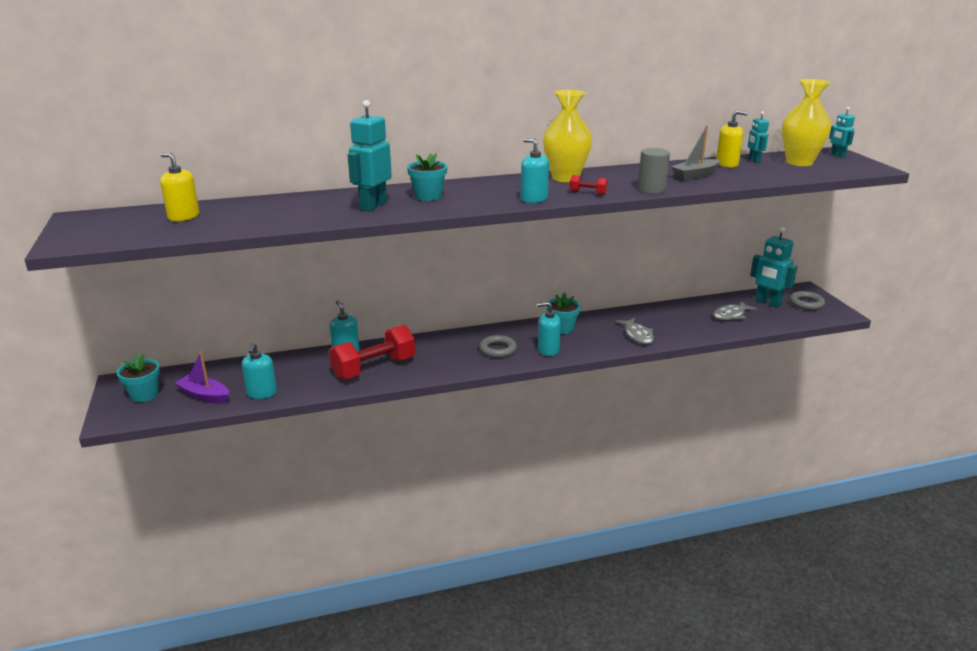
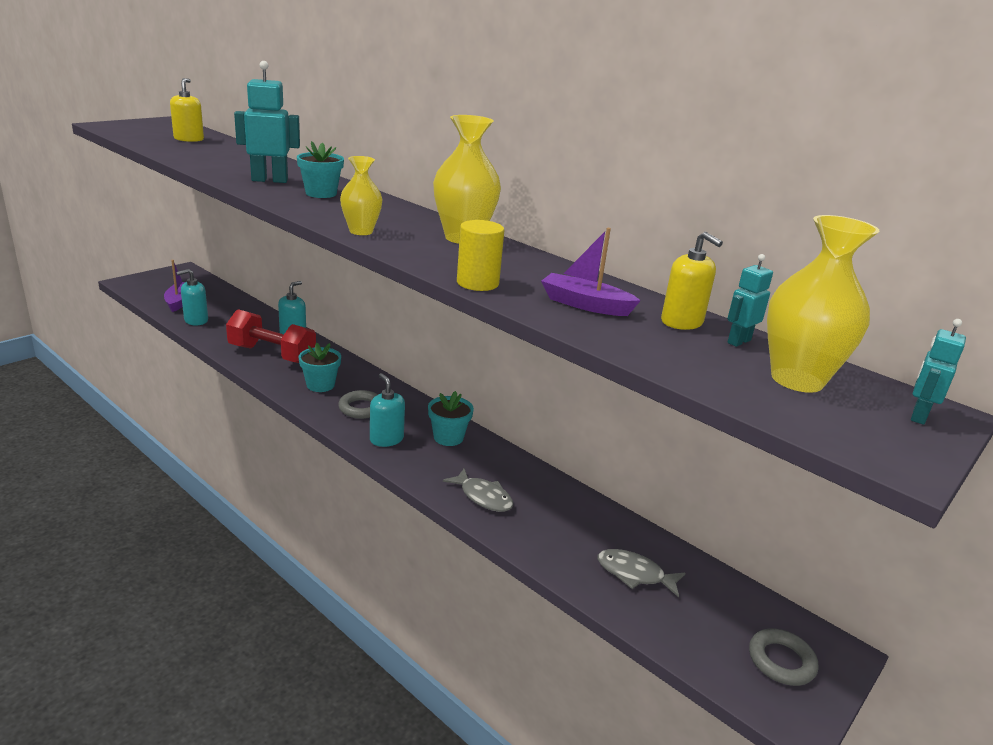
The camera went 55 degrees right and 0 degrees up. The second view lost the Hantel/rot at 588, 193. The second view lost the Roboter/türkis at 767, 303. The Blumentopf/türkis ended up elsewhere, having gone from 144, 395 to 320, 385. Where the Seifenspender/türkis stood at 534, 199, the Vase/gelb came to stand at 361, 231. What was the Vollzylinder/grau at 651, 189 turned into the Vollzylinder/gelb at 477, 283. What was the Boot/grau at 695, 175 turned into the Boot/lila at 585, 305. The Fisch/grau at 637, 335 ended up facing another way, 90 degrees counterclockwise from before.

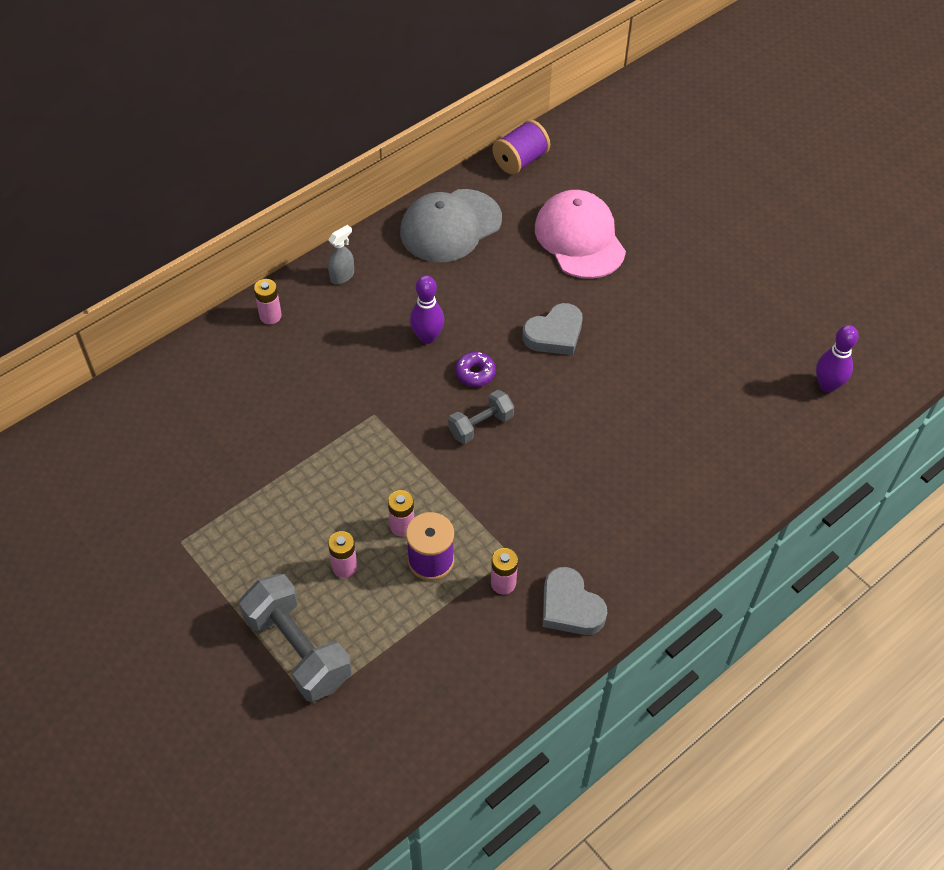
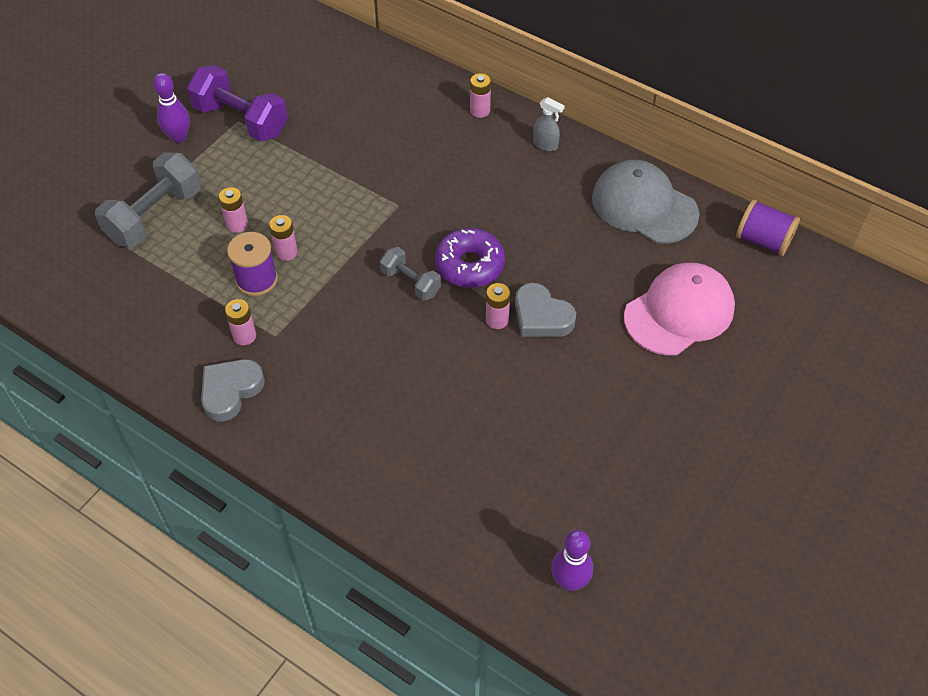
The camera went 75 degrees right and 0 degrees up. The second view gained the Hantel/lila at 241, 120. The second view gained the Batterie/rosa at 497, 320. The Bowlingkegel/lila ended up elsewhere, having gone from 427, 337 to 178, 137. The size of the Donut/lila at 475, 373 changed by a factor of 1.76.

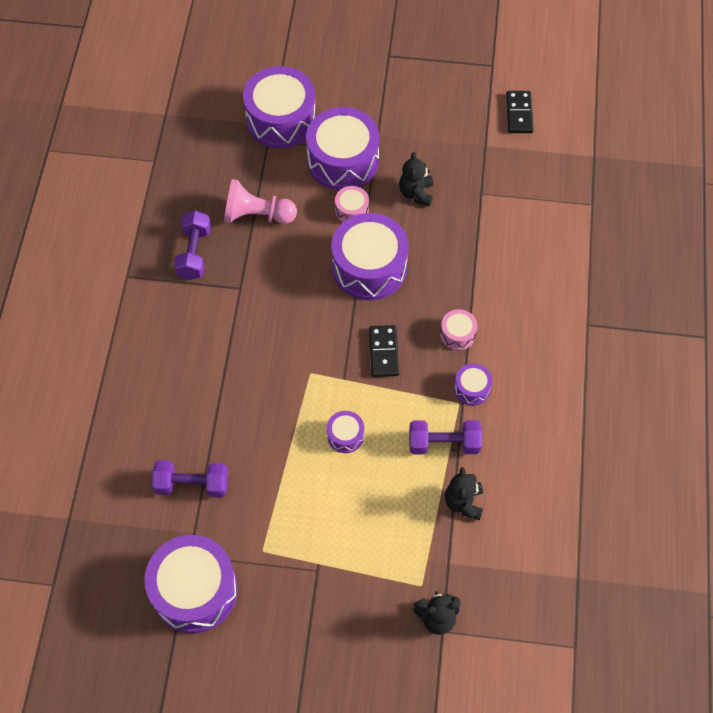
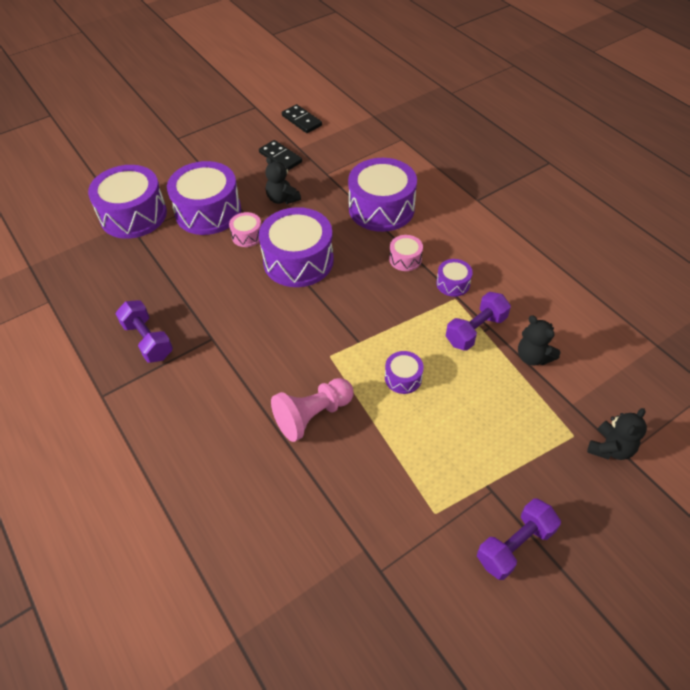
The camera went 40 degrees left and 10 degrees down. The Trommel/lila ended up elsewhere, having gone from 194, 590 to 381, 208. The Hantel/lila ended up elsewhere, having gone from 192, 485 to 515, 545. The Bauer/rosa ended up elsewhere, having gone from 257, 215 to 313, 415. The Dominostein/schwarz ended up elsewhere, having gone from 384, 352 to 280, 157.

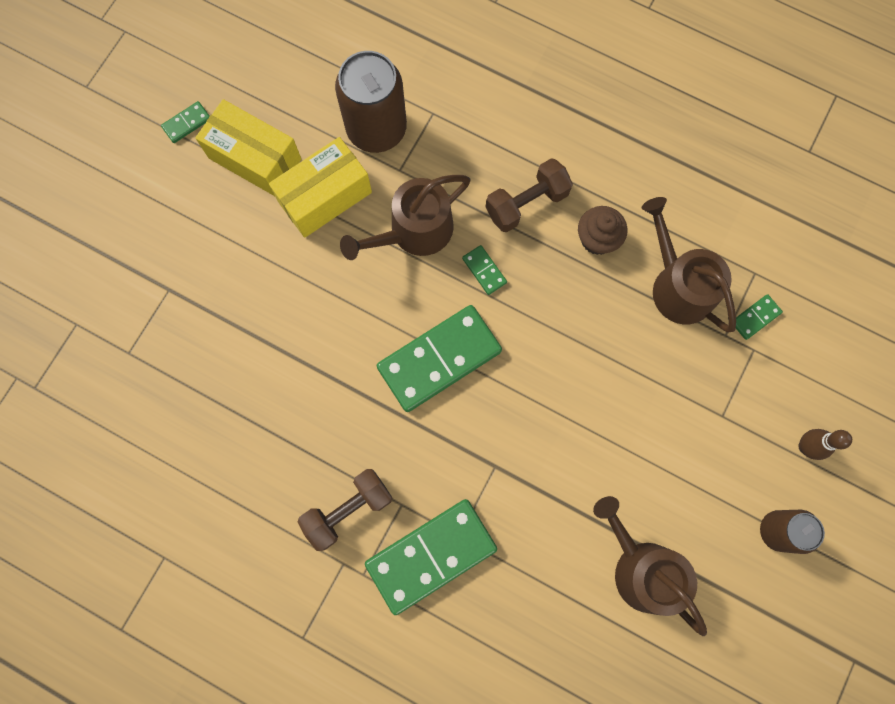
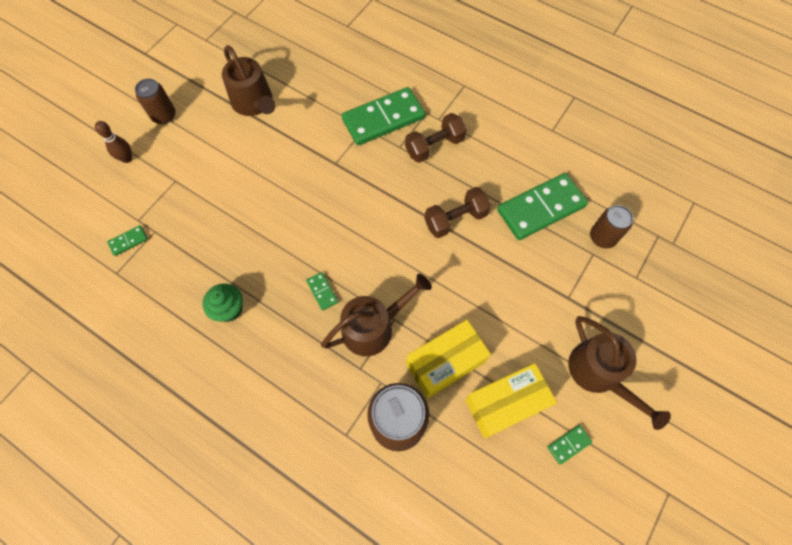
The camera went 175 degrees left and 10 degrees down. The second view gained the Dose/braun at 602, 237. The Dominostein/grün ended up elsewhere, having gone from 439, 359 to 541, 208. The Hantel/braun ended up elsewhere, having gone from 526, 203 to 455, 219. The Gießkanne/braun ended up elsewhere, having gone from 678, 286 to 599, 373. What was the Muffin/braun at 597, 239 turned into the Muffin/grün at 229, 309. The Schachtel/gelb at 255, 158 ended up facing another way, 60 degrees counterclockwise from before.

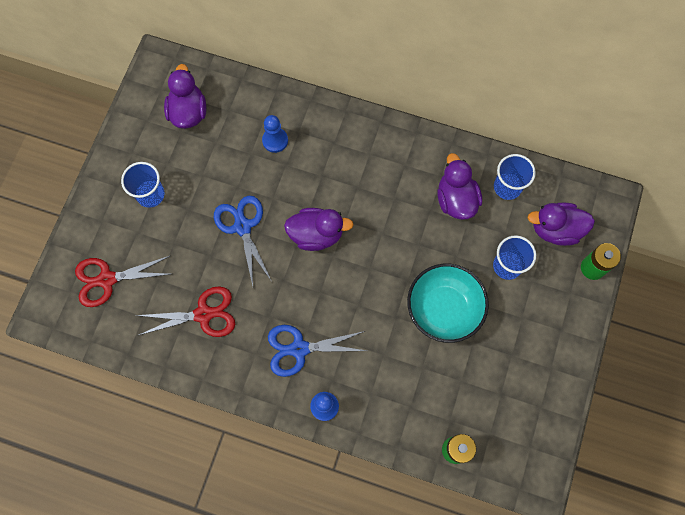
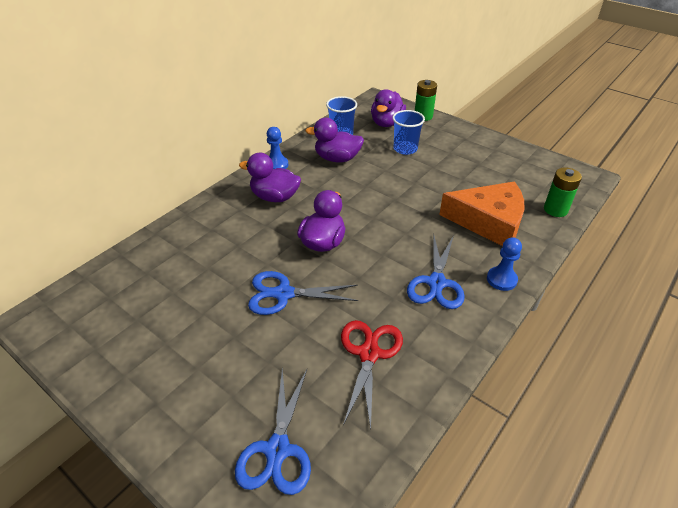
The camera went 70 degrees left and 30 degrees down. The second view lost the Becher/blau at 150, 194. The second view lost the Schüssel/türkis at 444, 309. The second view gained the Käse/orange at 488, 222. The Ente/lila ended up elsewhere, having gone from 188, 112 to 275, 197. The Bauer/blau ended up elsewhere, having gone from 275, 140 to 276, 165. What was the Schere/rot at 107, 279 turned into the Schere/blau at 277, 450.

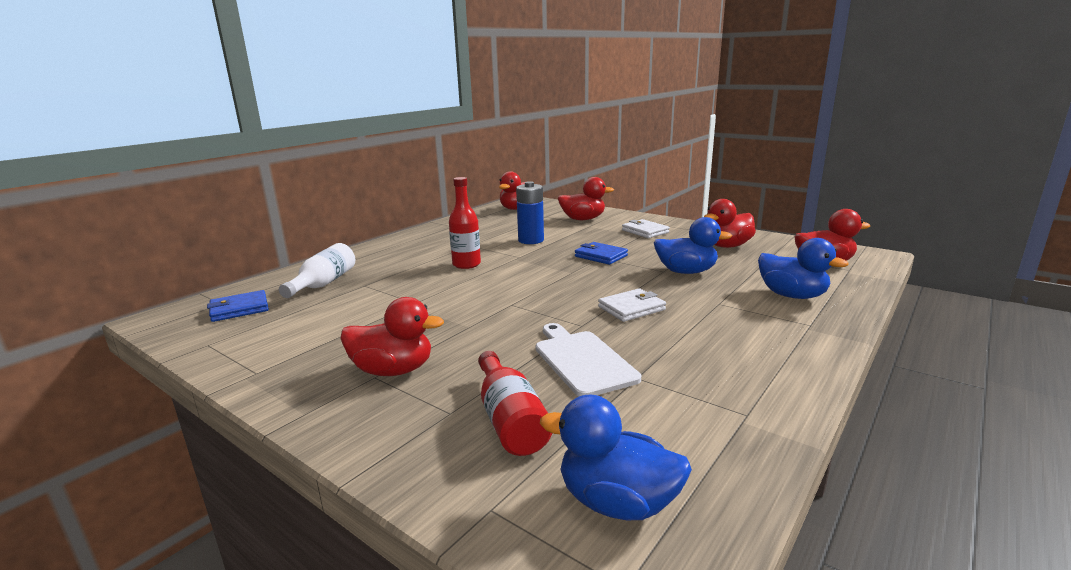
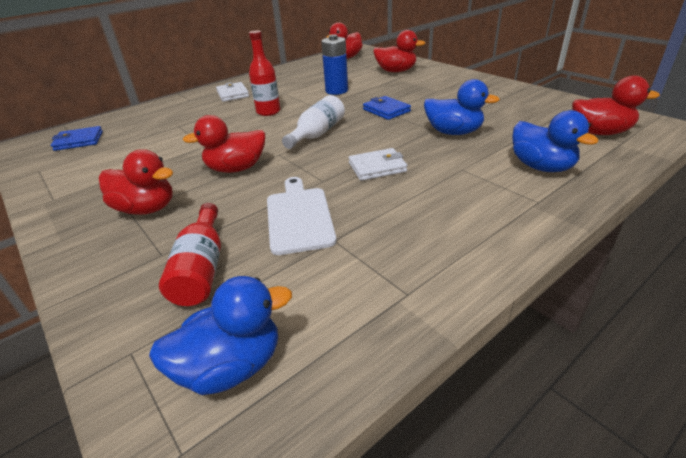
The camera went 15 degrees right and 15 degrees up. The Flasche/weiß ended up elsewhere, having gone from 323, 283 to 317, 134. The Geldbörse/weiß ended up elsewhere, having gone from 645, 231 to 233, 94. The Ente/rot ended up elsewhere, having gone from 727, 246 to 236, 168. The Ente/blau at 617, 502 ended up facing another way, 120 degrees clockwise from before.

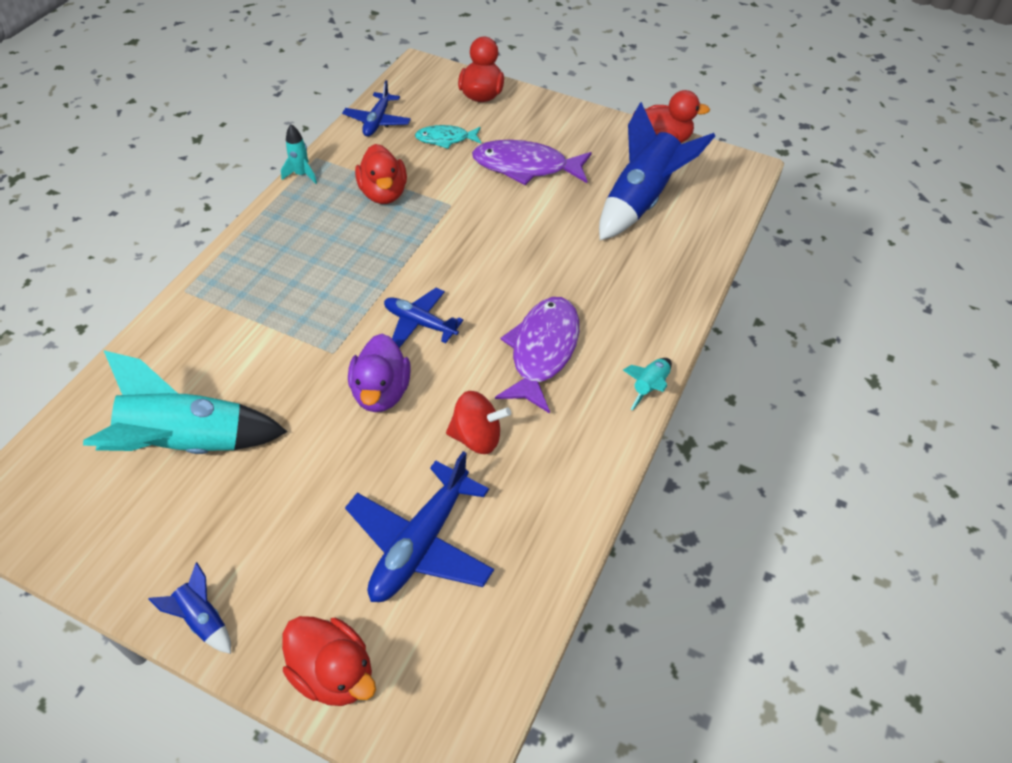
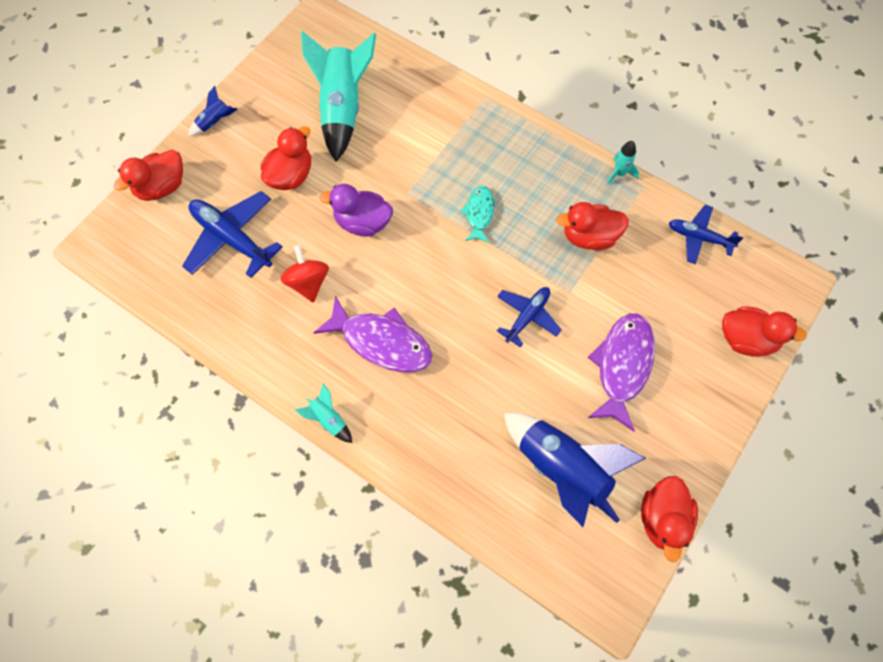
The camera went 100 degrees right and 15 degrees up. The second view gained the Ente/rot at 290, 176. The Flugzeug/blau ended up elsewhere, having gone from 420, 323 to 527, 317. The Fisch/türkis ended up elsewhere, having gone from 445, 139 to 479, 213. The Kreisel/rot at 477, 437 ended up facing another way, 150 degrees clockwise from before.

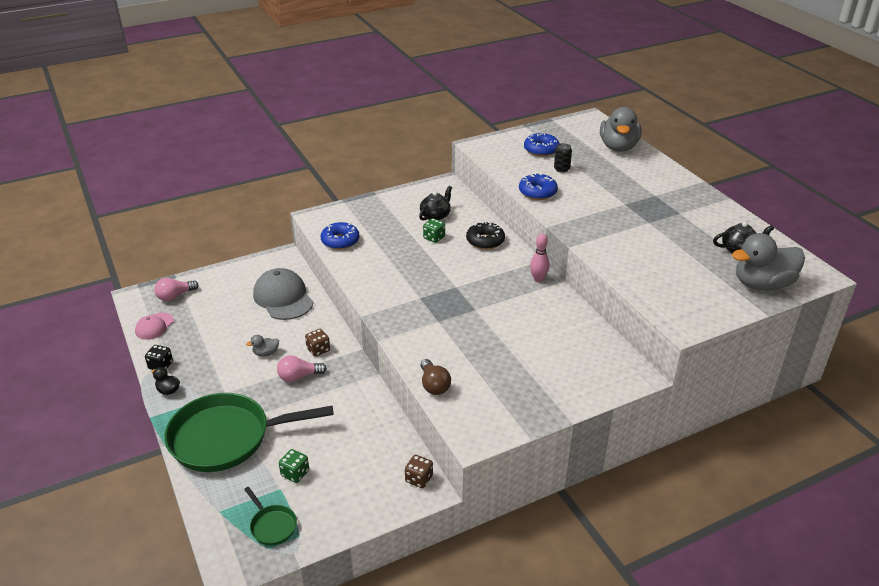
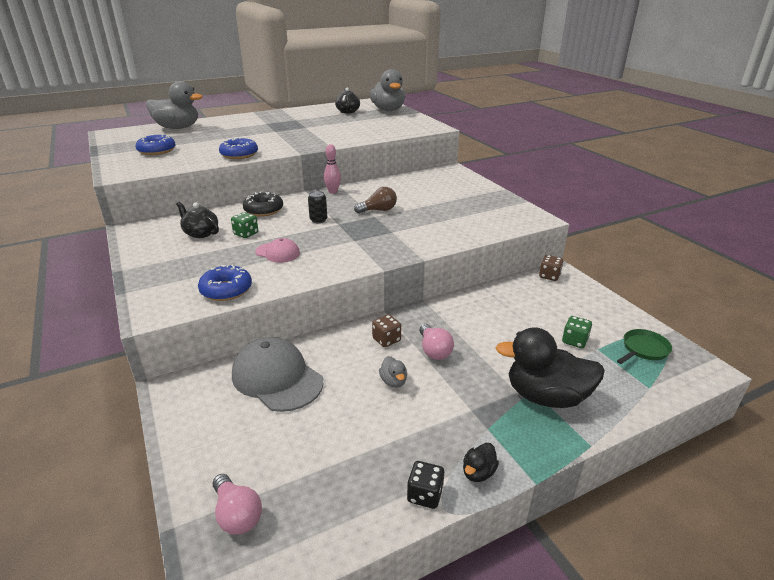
The camera went 90 degrees left and 5 degrees down. The Kappe/rosa ended up elsewhere, having gone from 154, 326 to 278, 253. The Glühbirne/braun ended up elsewhere, having gone from 434, 385 to 378, 210. The Dose/schwarz ended up elsewhere, having gone from 561, 169 to 318, 220. Where the Pfanne/grün stood at 227, 438, the Ente/schwarz came to stand at 546, 396. The Kappe/grau at 283, 298 ended up facing another way, 75 degrees clockwise from before.

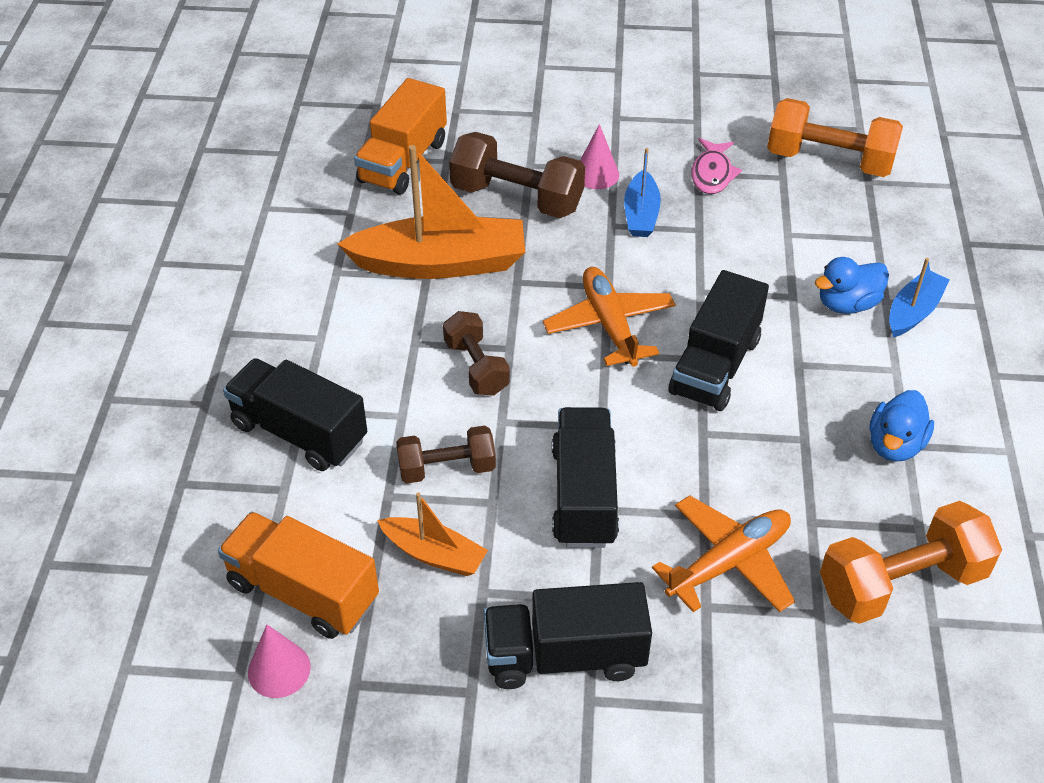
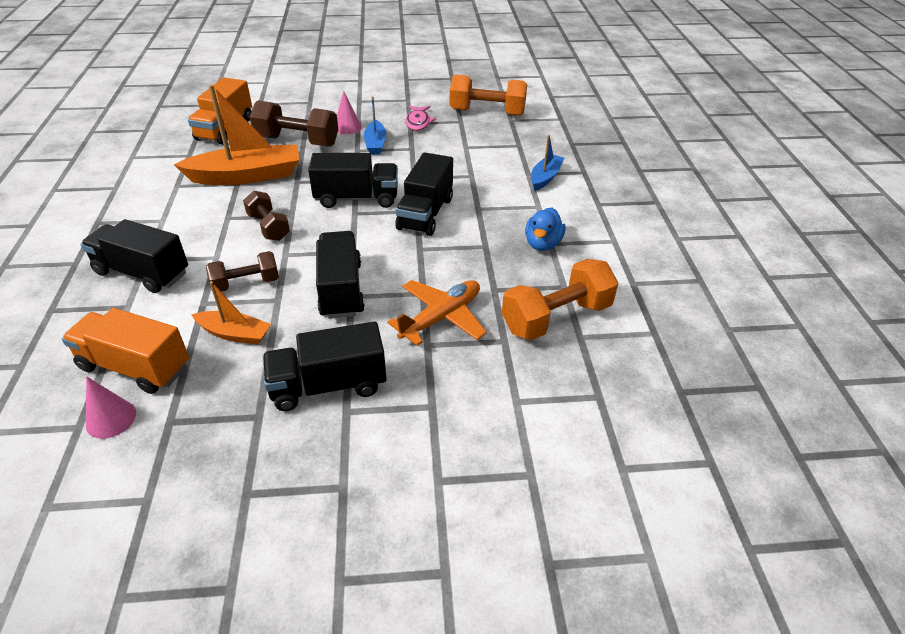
The camera went 10 degrees left and 5 degrees down. The second view lost the Ente/blau at 847, 304. Where the Flugzeug/orange stood at 609, 325, the Lastwagen/schwarz came to stand at 357, 198.

